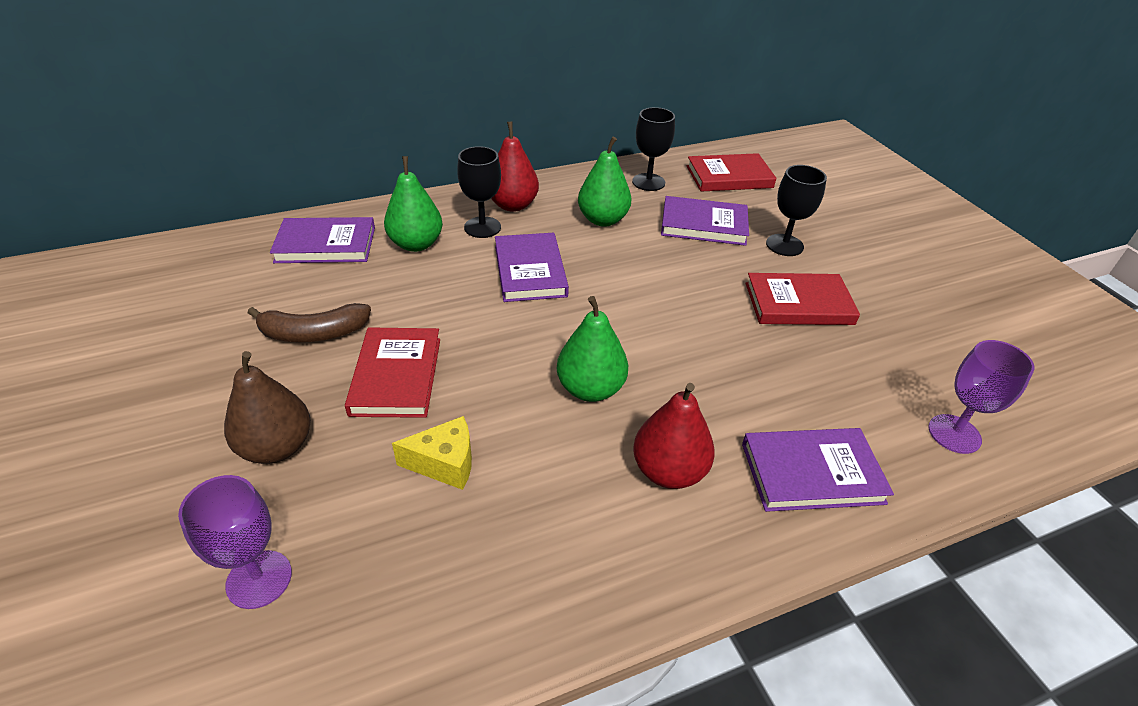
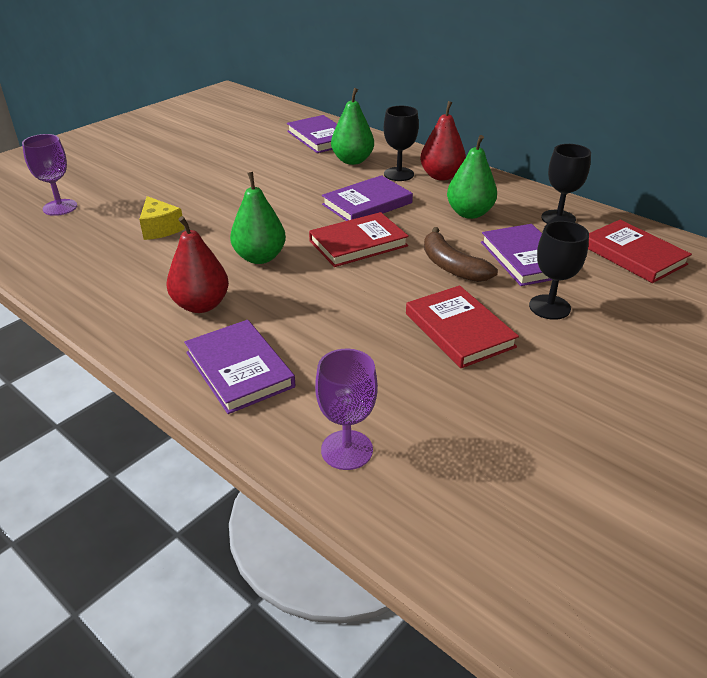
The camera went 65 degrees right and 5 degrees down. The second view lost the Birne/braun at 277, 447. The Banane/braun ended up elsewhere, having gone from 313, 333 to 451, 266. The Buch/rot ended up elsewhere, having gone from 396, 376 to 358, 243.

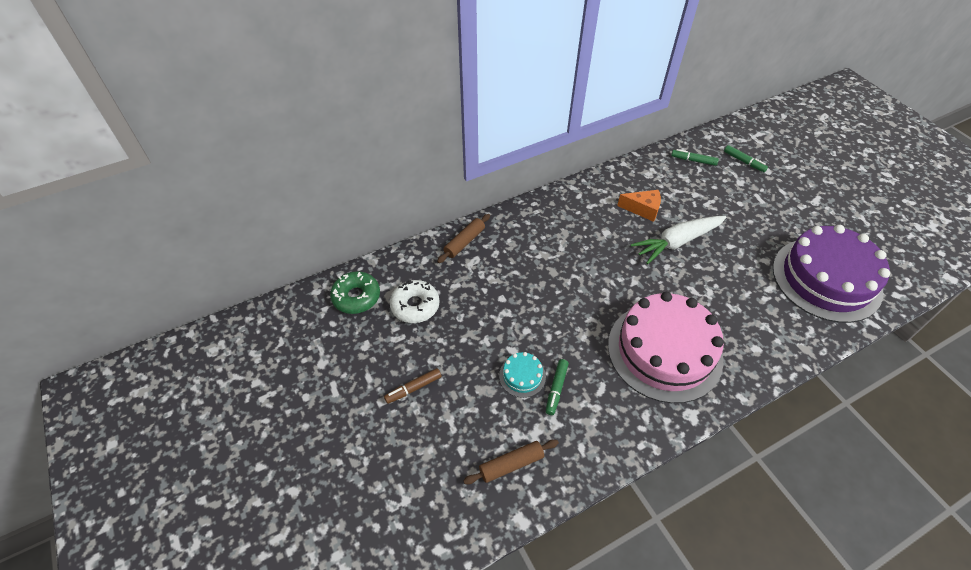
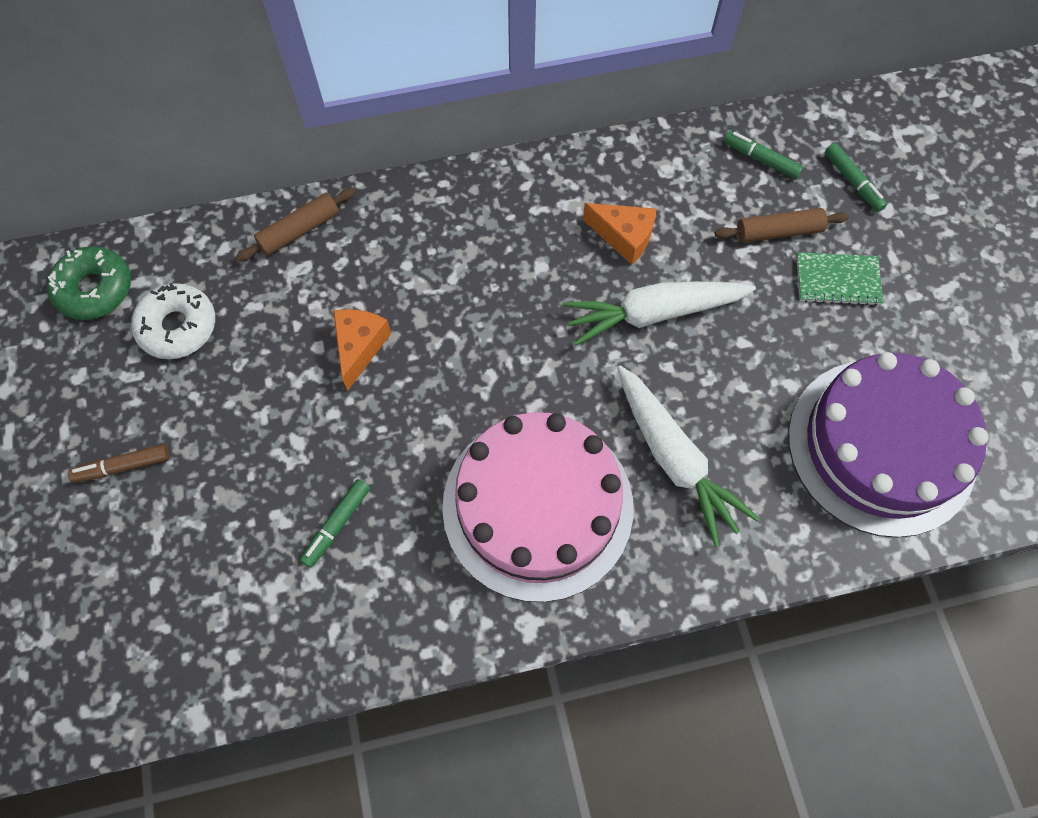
The camera went 15 degrees right and 15 degrees up. The second view lost the Kuchen/türkis at 522, 376. The second view gained the Käse/orange at 359, 347. The second view gained the Karotte/weiß at 674, 459. The second view gained the Notizbuch/grün at 837, 280. The Nudelholz/braun ended up elsewhere, having gone from 511, 464 to 778, 231.

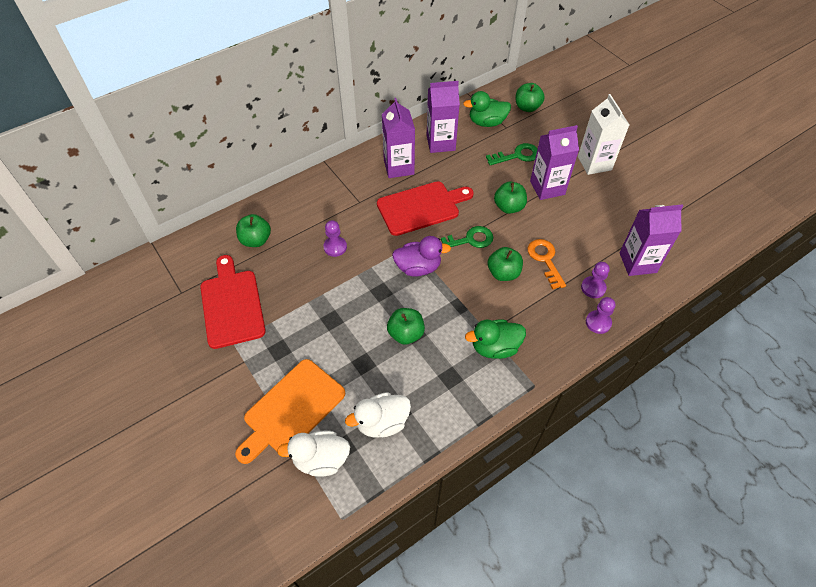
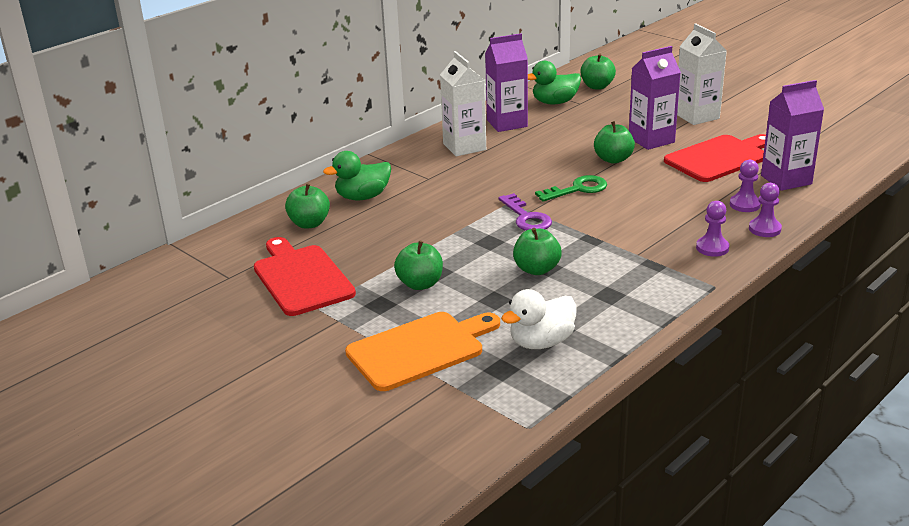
The camera went 10 degrees left and 25 degrees down. The second view lost the Ente/weiß at 321, 459. The second view lost the Schlüssel/grün at 517, 155. The second view lost the Schlüssel/orange at 545, 260. The Bauer/lila ended up elsewhere, having gone from 335, 247 to 712, 248. The Schneidebrett/rot ended up elsewhere, having gone from 421, 207 to 719, 158. The Ente/grün ended up elsewhere, having gone from 495, 347 to 362, 197. The Apfel/grün ended up elsewhere, having gone from 503, 273 to 420, 284. Where the Ente/lila stood at 418, 267, the Schlüssel/lila came to stand at 526, 217. What was the Getränkekarton/lila at 399, 167 turned into the Getränkekarton/weiß at 464, 147. The Schneidebrett/orange at 292, 409 ended up facing another way, 150 degrees counterclockwise from before.

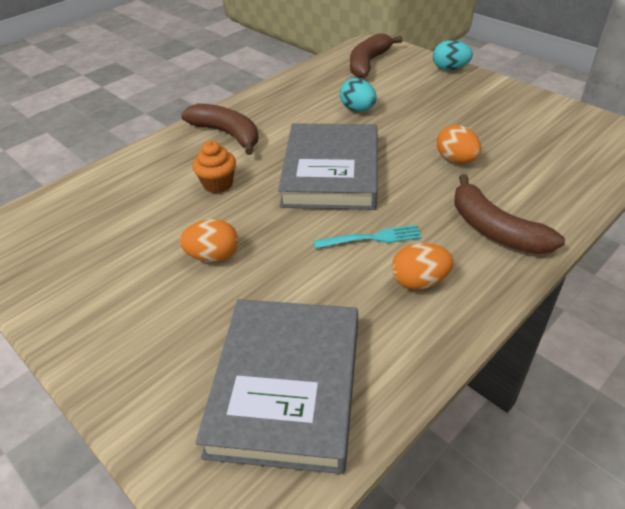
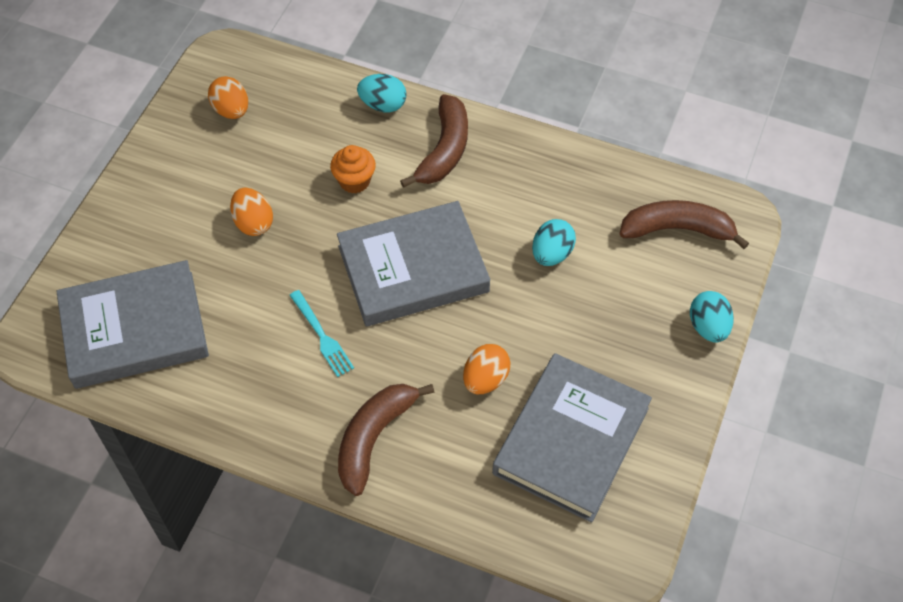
The camera went 65 degrees right and 15 degrees up. The second view gained the Ei/türkis at 383, 105. The second view gained the Buch/grau at 571, 440. The Ei/orange ended up elsewhere, having gone from 419, 281 to 231, 110.

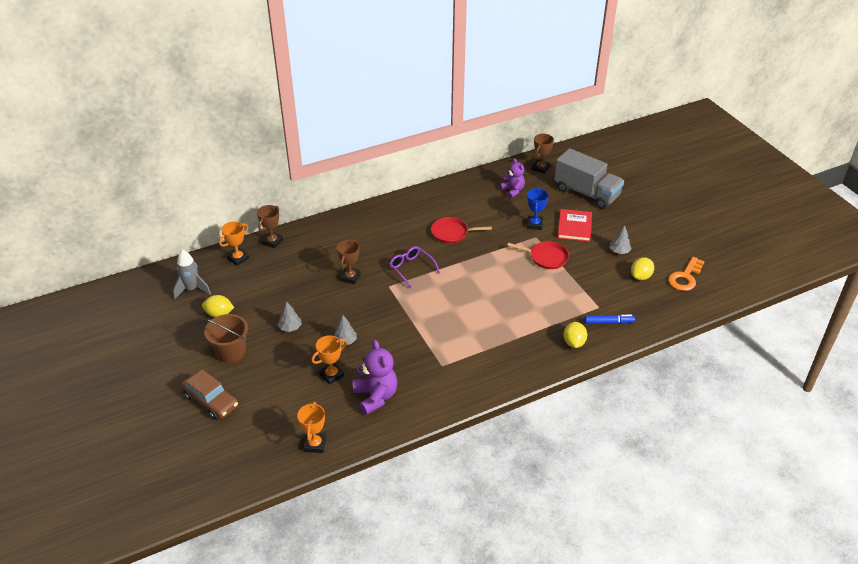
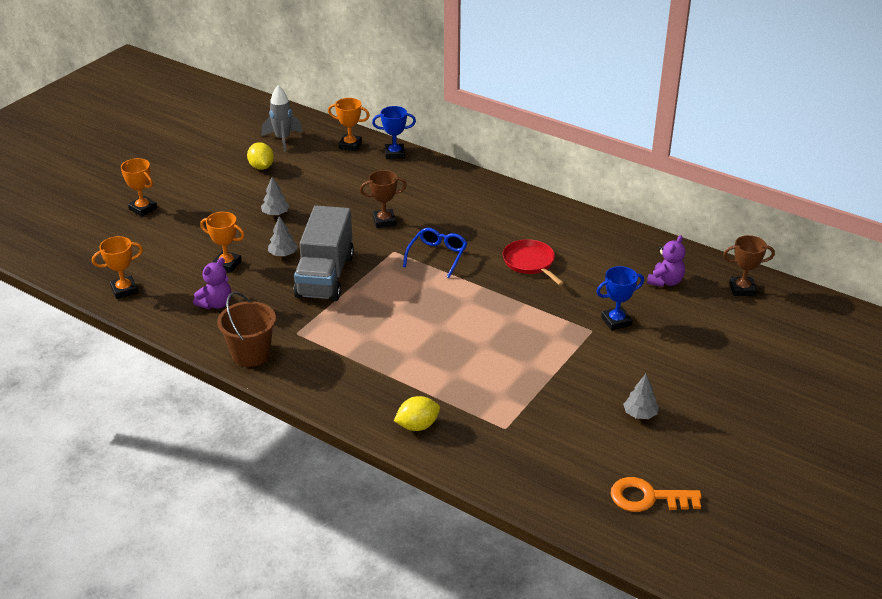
The camera went 60 degrees right and 5 degrees down. The second view lost the Pfanne/rot at 546, 257. The second view lost the Buch/rot at 574, 227. The second view lost the Filzstift/blau at 608, 322. The second view lost the Zitrone/gelb at 640, 276. The Eimer/braun ended up elsewhere, having gone from 231, 352 to 251, 354. The Lastwagen/grau ended up elsewhere, having gone from 586, 193 to 325, 276. Where the Auto/braun stood at 211, 401, the Pokal/orange came to stand at 143, 209. What was the Pokal/braun at 272, 242 turned into the Pokal/blau at 394, 154. What was the Brille/lila at 411, 269 turned into the Brille/blau at 437, 256. The size of the Teddybär/lila at 375, 396 changed by a factor of 0.66.

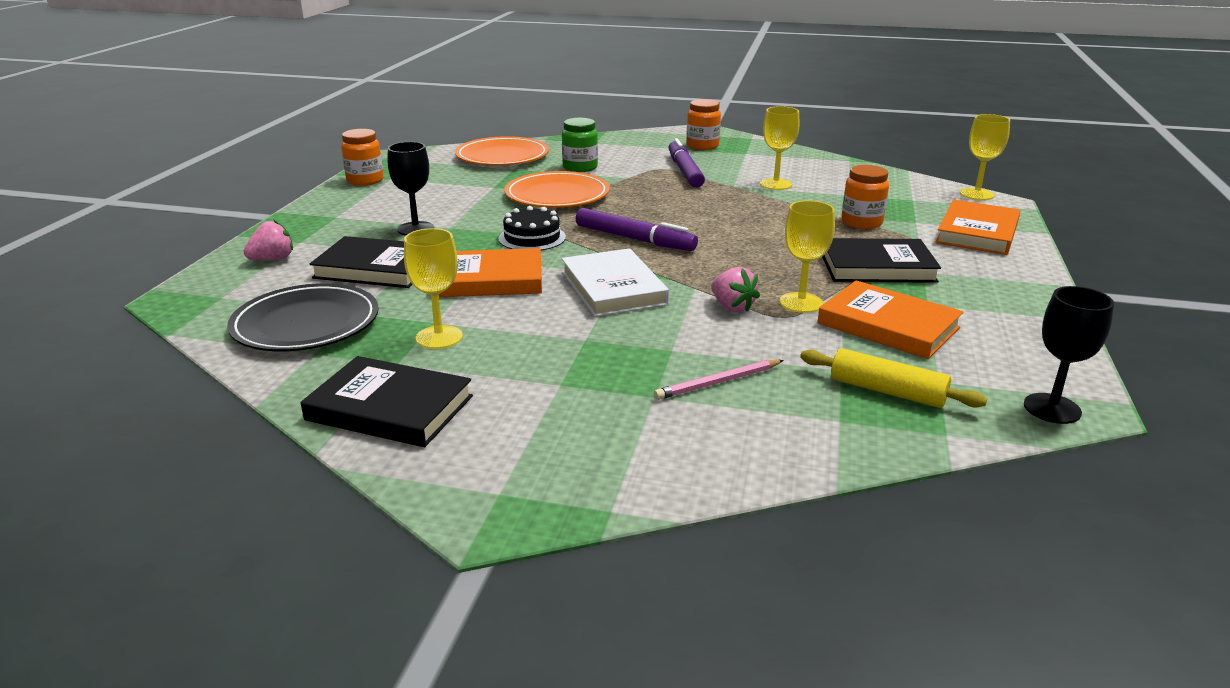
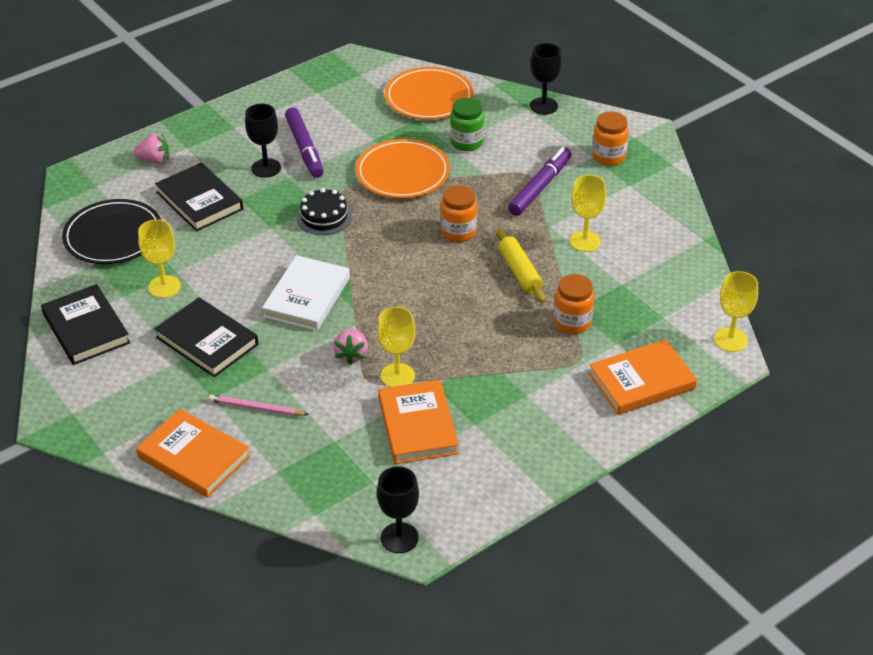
The camera went 40 degrees right and 15 degrees up. The second view gained the Kelch/schwarz at 543, 106. The Einmachglas/orange ended up elsewhere, having gone from 365, 180 to 458, 232. The Buch/orange ended up elsewhere, having gone from 489, 279 to 194, 457. The Filzstift/lila ended up elsewhere, having gone from 634, 239 to 304, 148. The Nudelholz/gelb ended up elsewhere, having gone from 887, 391 to 520, 272. The Buch/schwarz ended up elsewhere, having gone from 877, 267 to 207, 341.

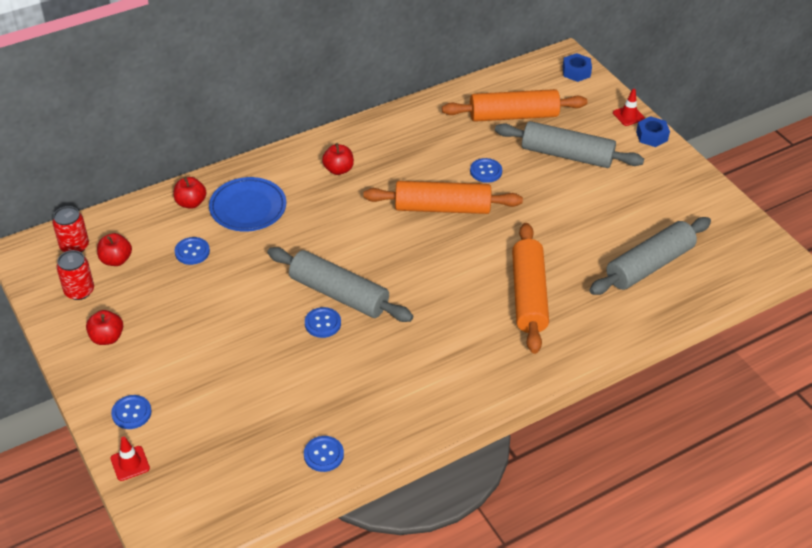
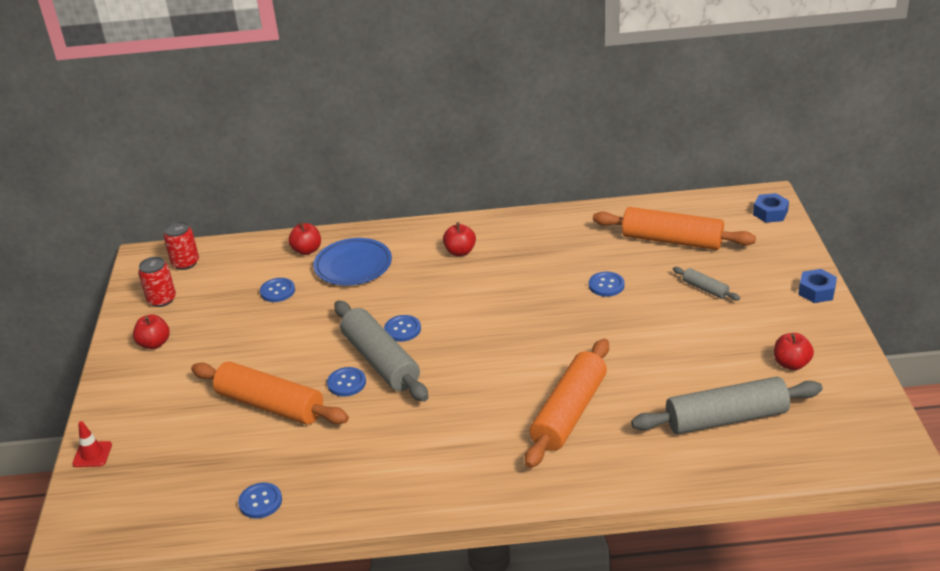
The camera went 30 degrees right and 10 degrees down. The second view lost the Leitkegel/rot at 628, 116. The Apfel/rot ended up elsewhere, having gone from 116, 260 to 791, 364. The Knopf/blau ended up elsewhere, having gone from 131, 413 to 402, 329. The Nudelholz/orange ended up elsewhere, having gone from 442, 208 to 270, 405. The size of the Nudelholz/grau at 567, 155 changed by a factor of 0.46.

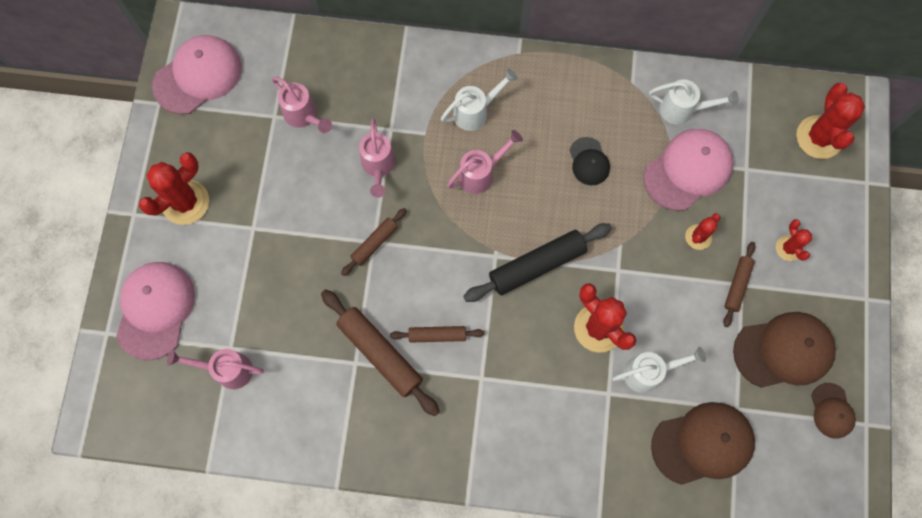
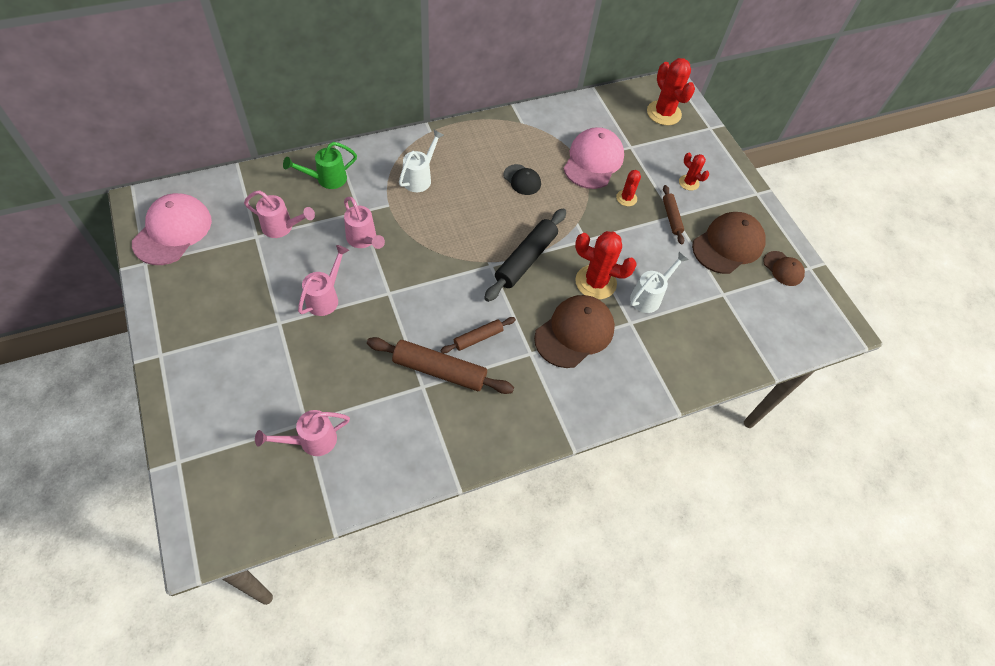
The camera went 35 degrees left and 15 degrees down. The second view lost the Kappe/rosa at 155, 310. The second view lost the Kaktus/rot at 185, 202. The second view lost the Nudelholz/braun at 374, 243. The second view lost the Gießkanne/weiß at 683, 110. The second view gained the Gießkanne/grün at 326, 179. The Gießkanne/rosa ended up elsewhere, having gone from 481, 173 to 326, 297. The Kappe/braun ended up elsewhere, having gone from 703, 443 to 574, 332.

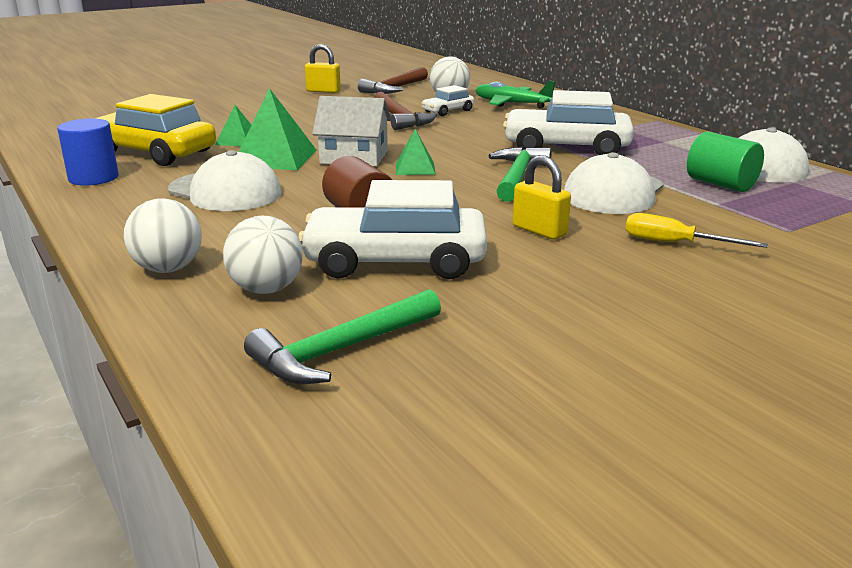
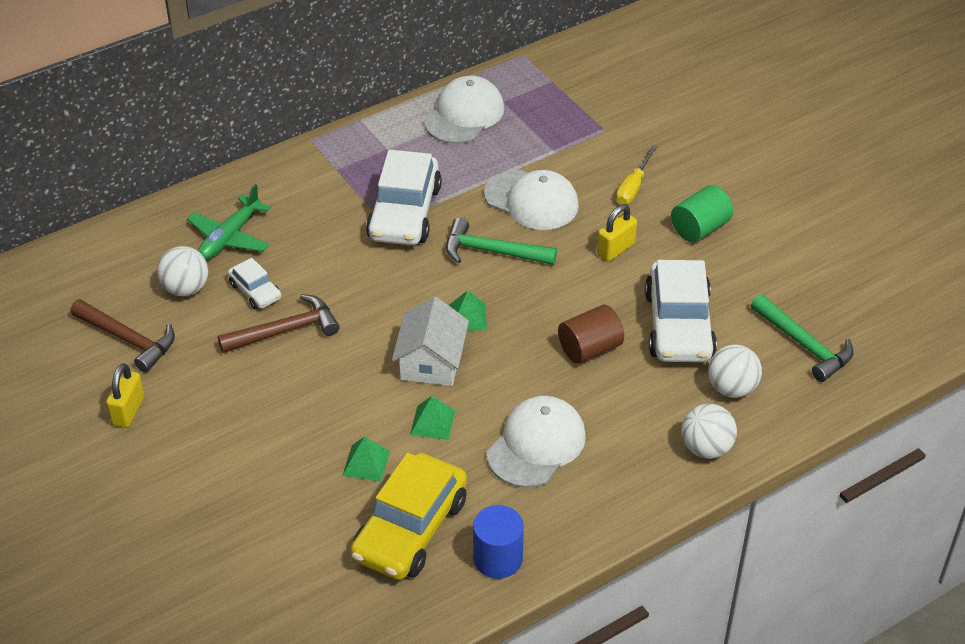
The camera went 90 degrees left and 20 degrees up. The Vollzylinder/grün ended up elsewhere, having gone from 721, 184 to 700, 228. The size of the Pyramide/grün at 275, 158 changed by a factor of 0.56.

